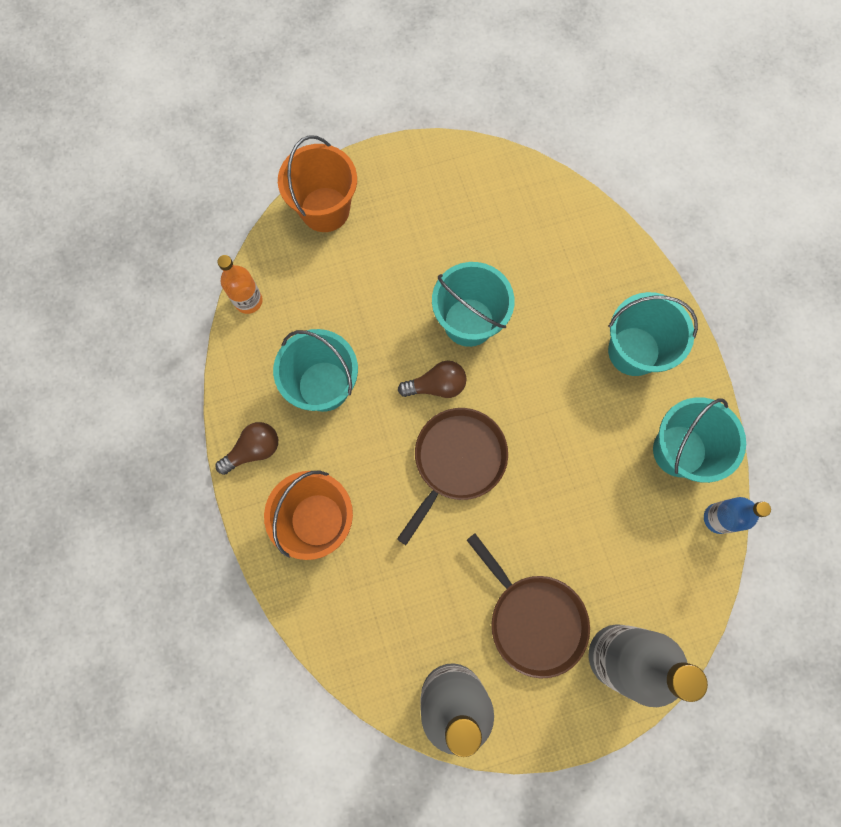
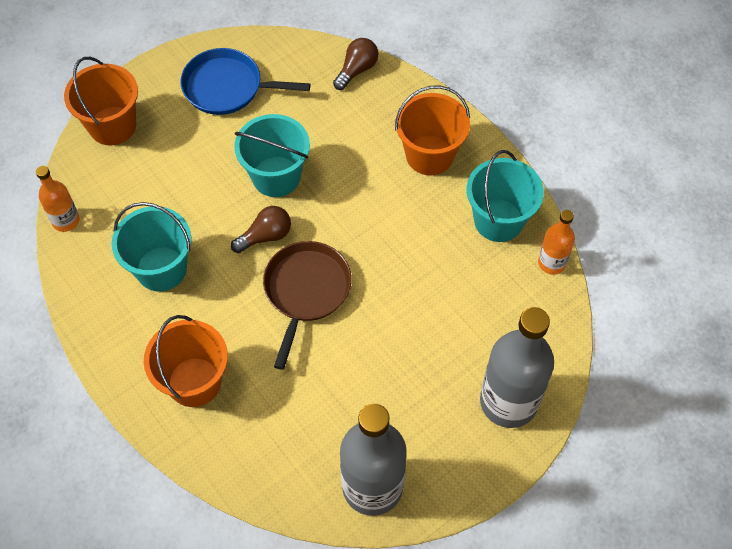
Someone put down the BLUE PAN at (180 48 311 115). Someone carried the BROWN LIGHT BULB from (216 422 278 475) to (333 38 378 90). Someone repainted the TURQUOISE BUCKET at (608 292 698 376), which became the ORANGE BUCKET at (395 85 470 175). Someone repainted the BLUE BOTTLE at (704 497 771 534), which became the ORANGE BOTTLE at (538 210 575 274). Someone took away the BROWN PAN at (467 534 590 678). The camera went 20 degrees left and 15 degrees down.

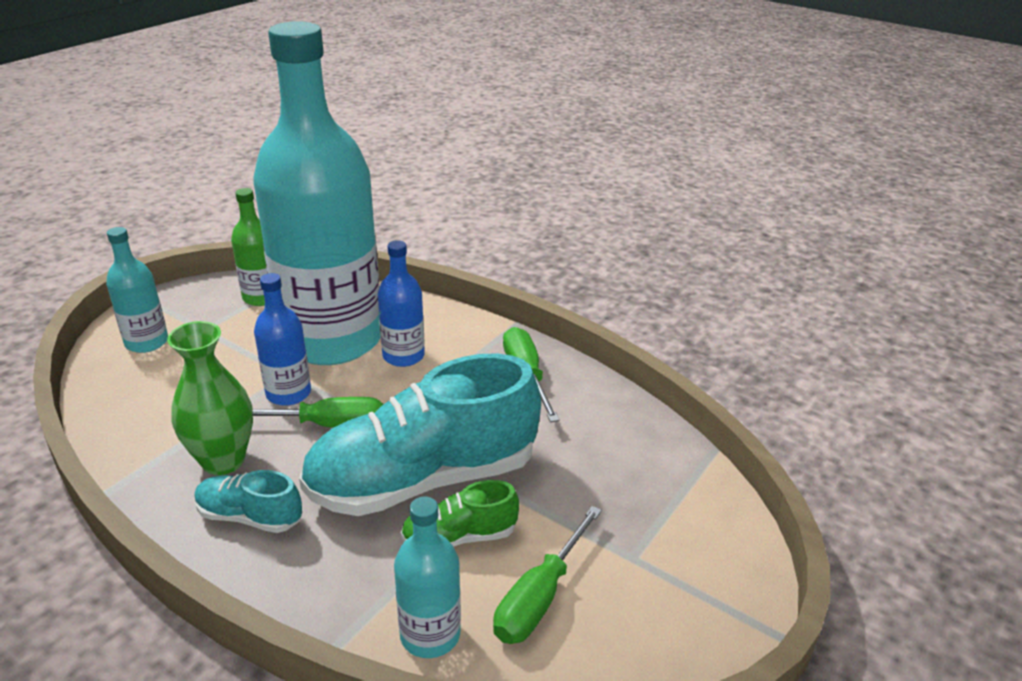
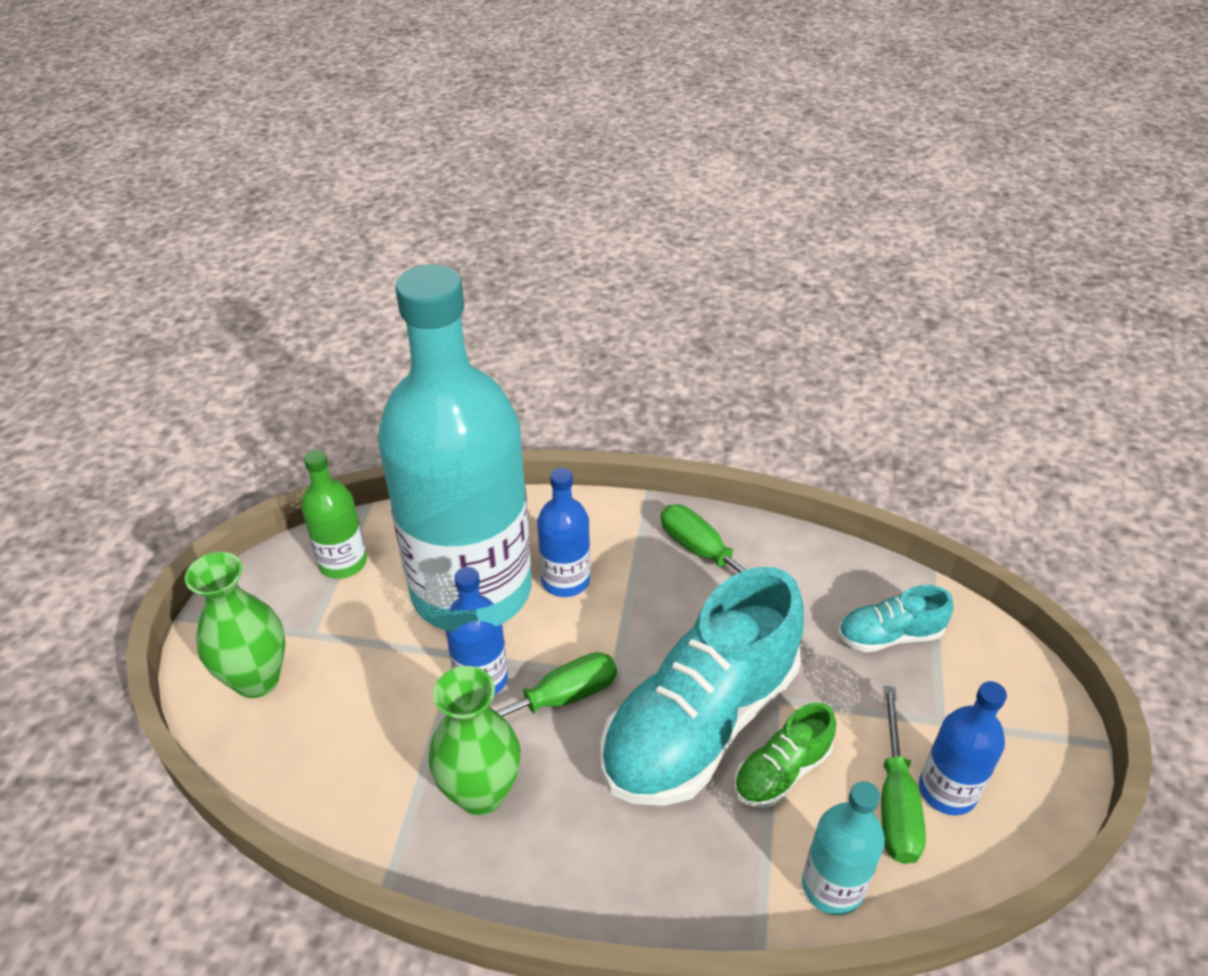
Someone swapped the TURQUOISE BOTTLE at (106 227 168 353) for the GREEN VASE at (185 552 285 698). Someone carried the TURQUOISE SHOE from (194 470 302 533) to (838 585 954 652). Someone put down the BLUE BOTTLE at (919 681 1007 815). The camera went 25 degrees left and 10 degrees up.

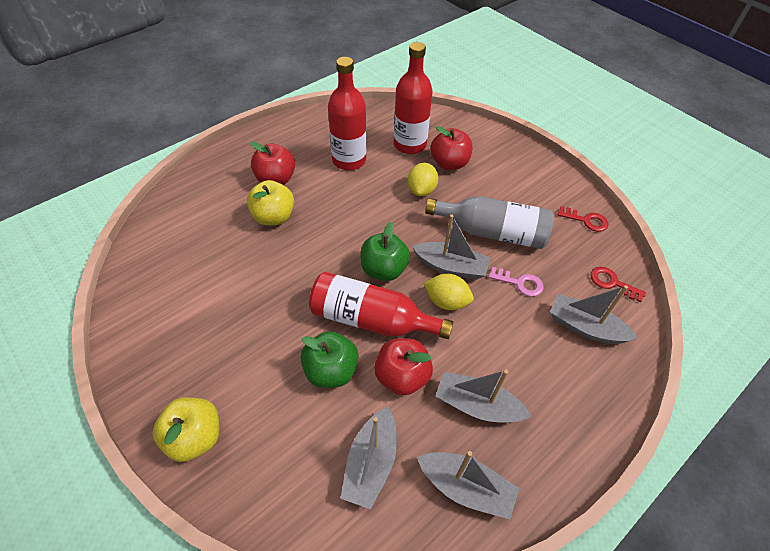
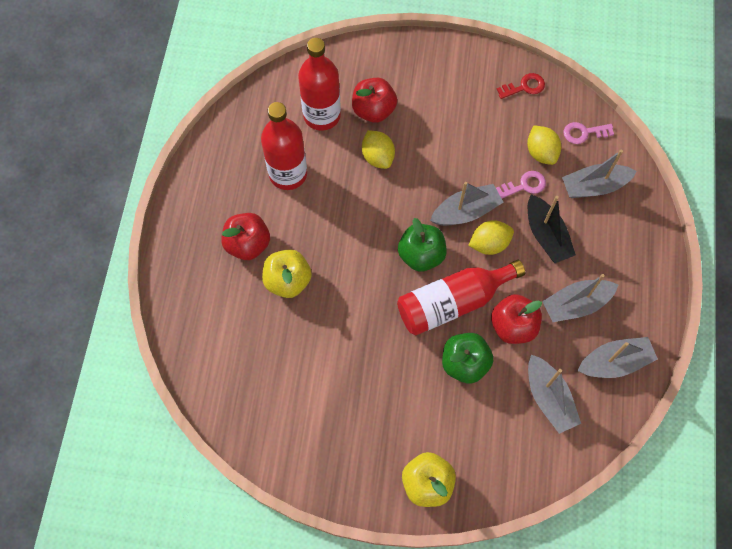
Someone put down the YELLOW LEMON at (527 125 561 165). Someone put down the BLACK BOAT at (528 195 576 263). Someone repainted the RED KEY at (590 267 646 302), which became the PINK KEY at (563 122 614 144). Someone took away the GREY BOTTLE at (425 196 554 249). The camera went 40 degrees left and 15 degrees up.

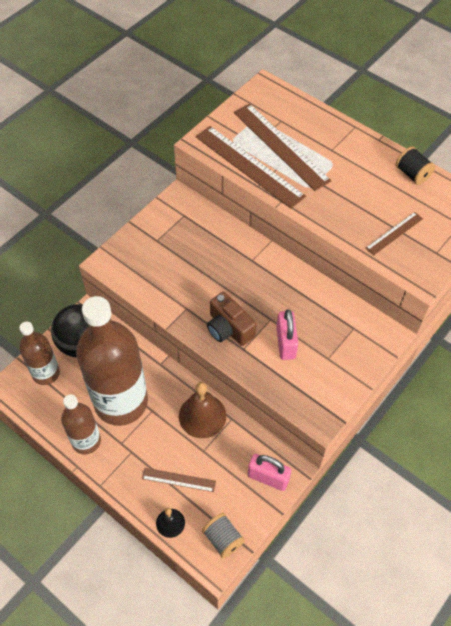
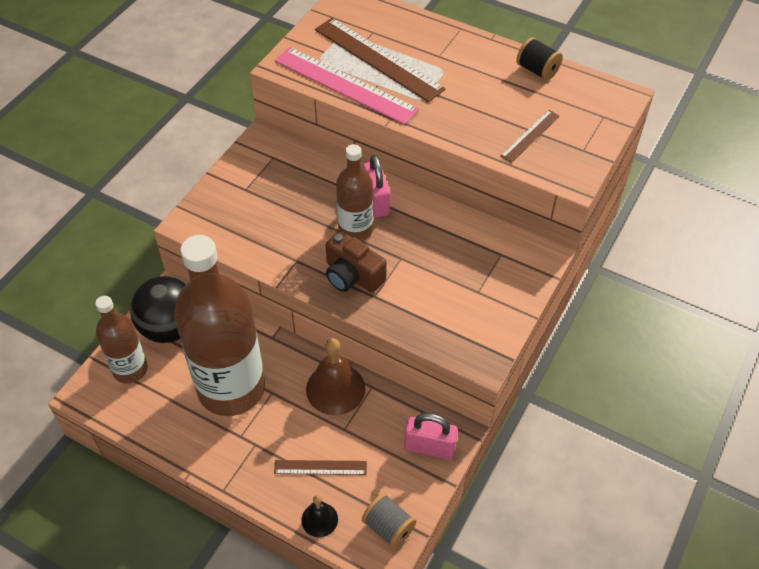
Someone repainted the BROWN RULER at (196 126 306 209), which became the PINK RULER at (274 47 419 125). Someone carried the BROWN BOTTLE from (61 394 101 455) to (336 144 373 242). Someone carried the PINK PADLOCK from (276 310 298 360) to (363 155 390 218). The camera went 10 degrees left and 5 degrees down.

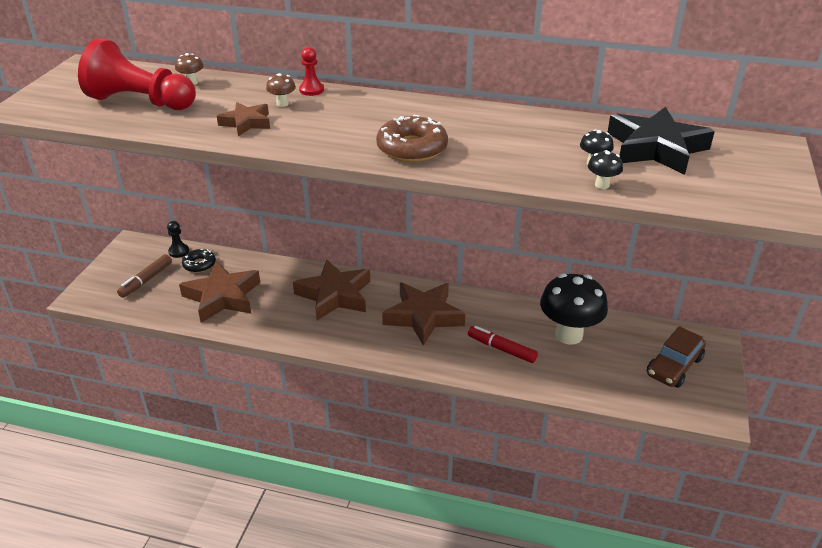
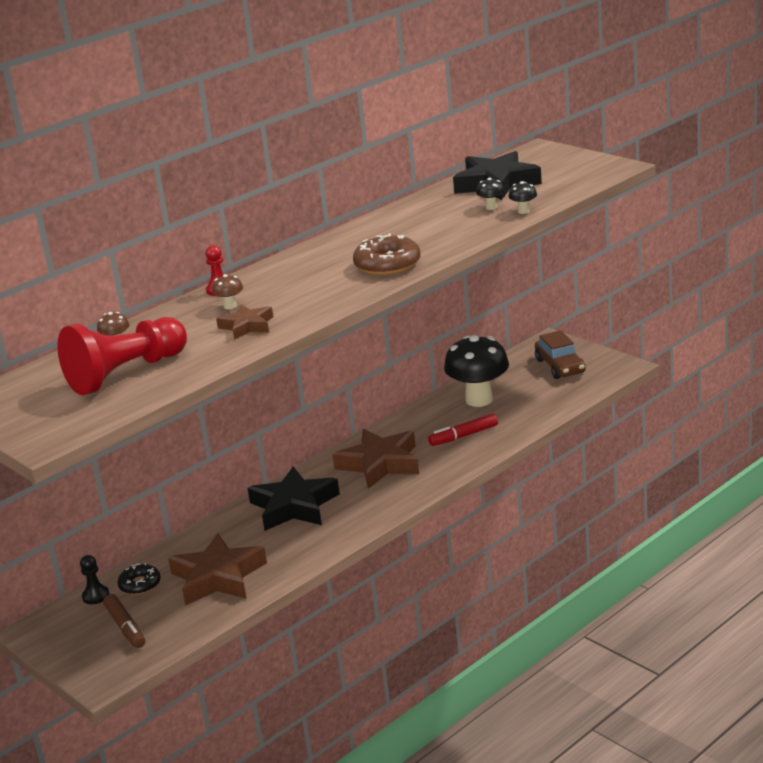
Someone repainted the BROWN STAR at (293 259 370 320), which became the BLACK STAR at (247 466 340 531). The camera went 55 degrees left and 10 degrees down.

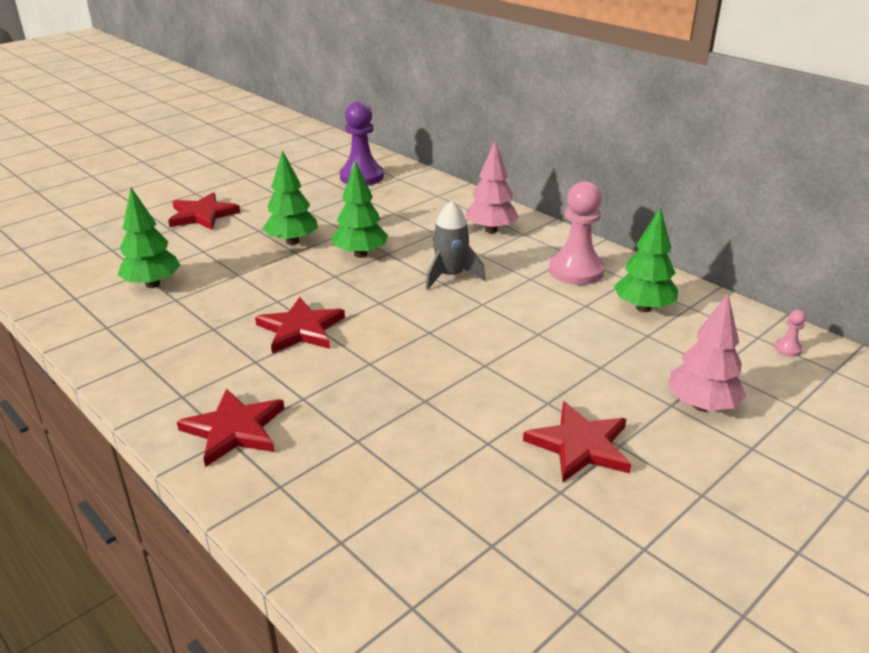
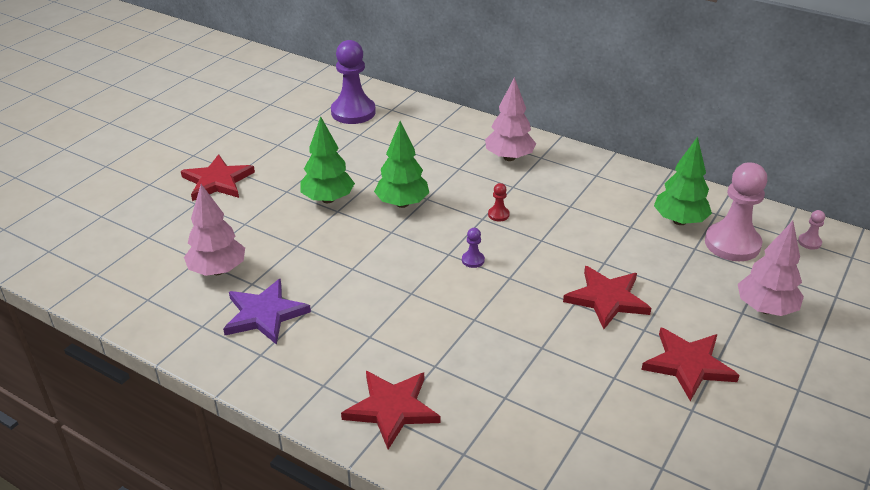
Someone repainted the GREEN TREE at (118 188 181 288), which became the PINK TREE at (184 184 245 276). Someone put down the PURPLE STAR at (223 279 311 345). Someone put down the PURPLE PAWN at (462 228 485 268). Someone swapped the GREY ROCKET at (426 201 485 290) for the RED PAWN at (488 183 510 221). Someone carried the RED STAR from (255 297 345 353) to (563 266 651 329). Someone carried the PINK PAWN from (549 181 605 285) to (705 162 767 261). The camera went 15 degrees left and 5 degrees up.

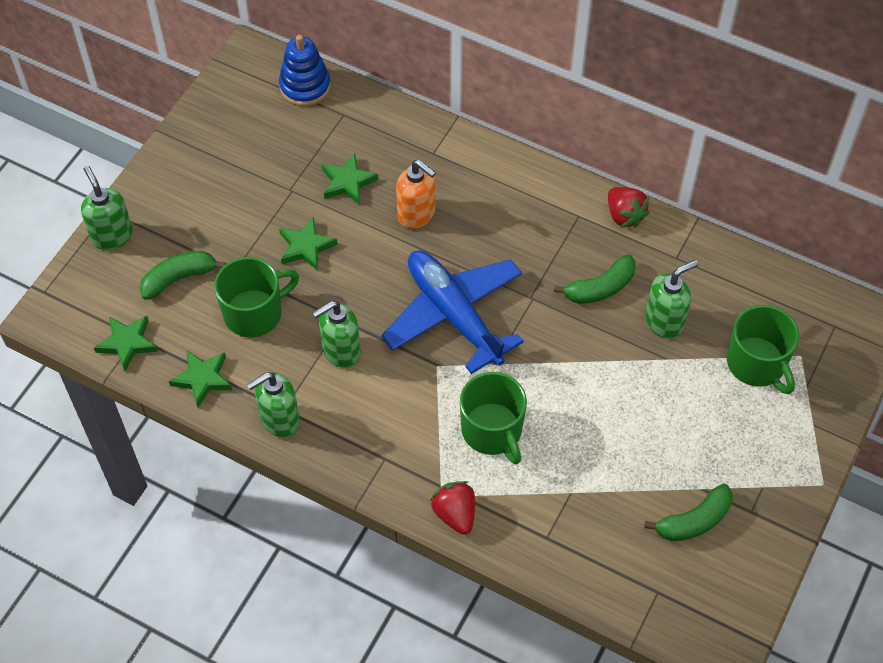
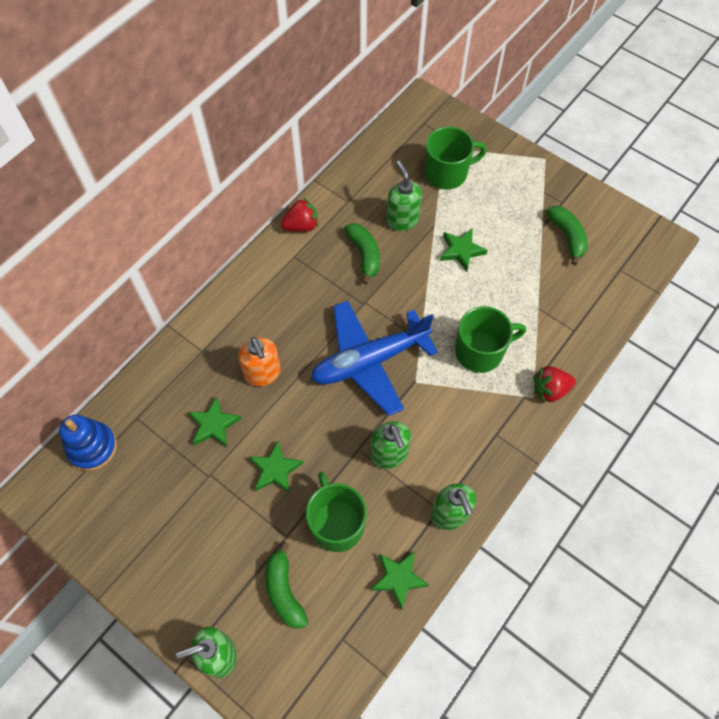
Someone rotated the ORANGE SOAP DISPENSER at (396 160 436 229) by 105 degrees clockwise. Someone carried the GREEN STAR from (94 316 158 371) to (440 229 488 271). The camera went 80 degrees left and 5 degrees up.

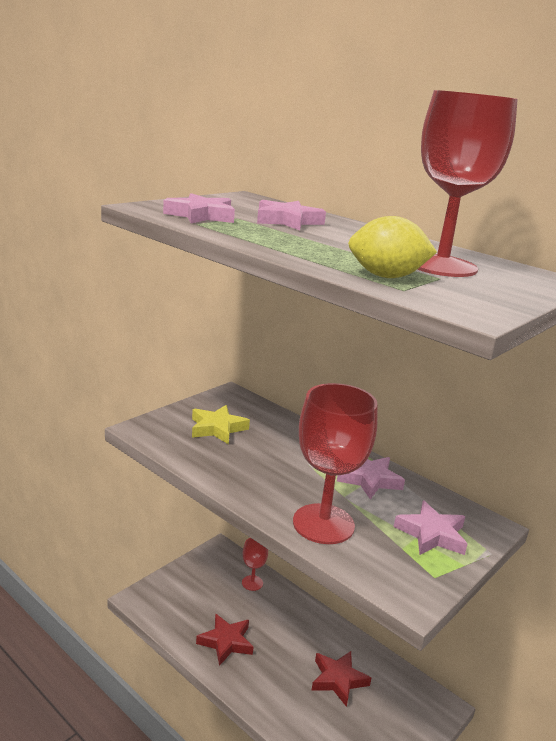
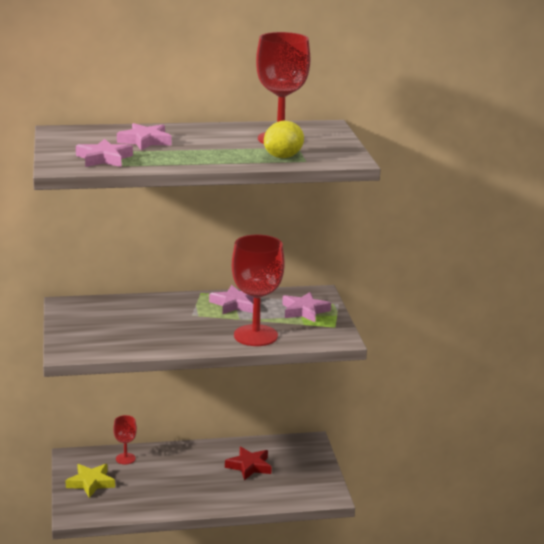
Someone carried the YELLOW STAR from (192 405 250 444) to (66 464 115 498). Someone took away the RED STAR at (196 613 253 666). The camera went 50 degrees left and 0 degrees up.

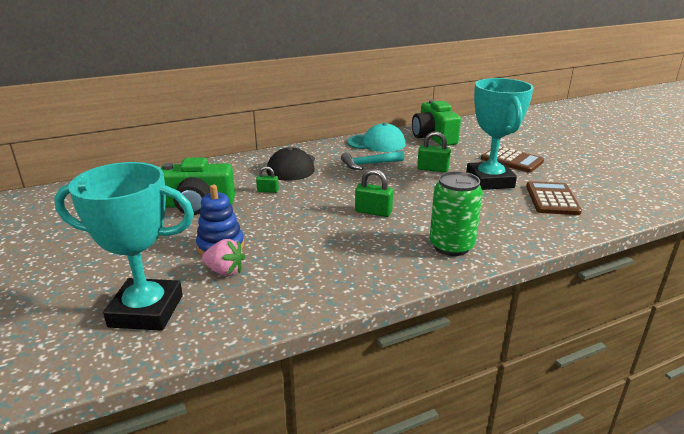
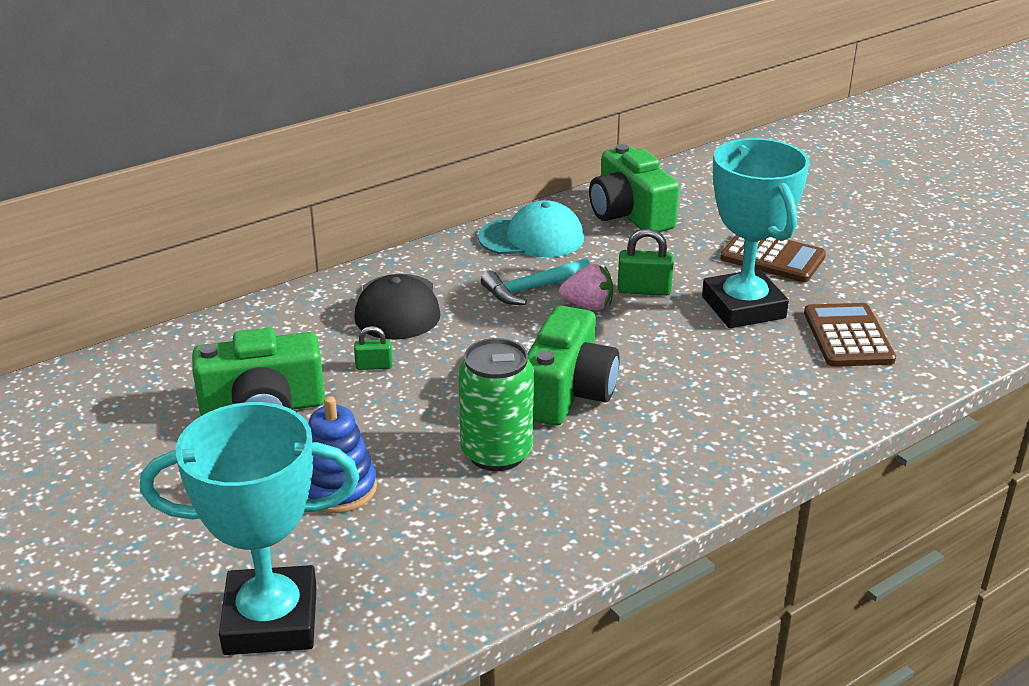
Someone carried the GREEN CAN from (429 171 483 256) to (458 338 534 471). Someone swapped the GREEN PADLOCK at (355 169 393 217) for the GREEN CAMERA at (528 306 620 425). Someone carried the PINK STRAWBERRY from (202 239 245 276) to (559 264 613 310). The camera went 10 degrees left and 5 degrees up.

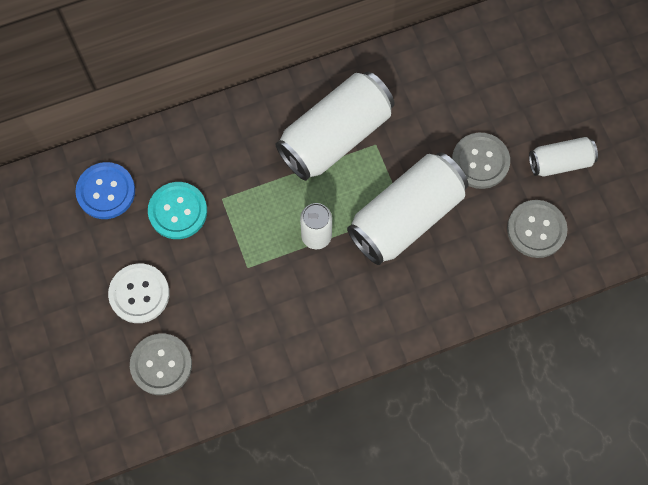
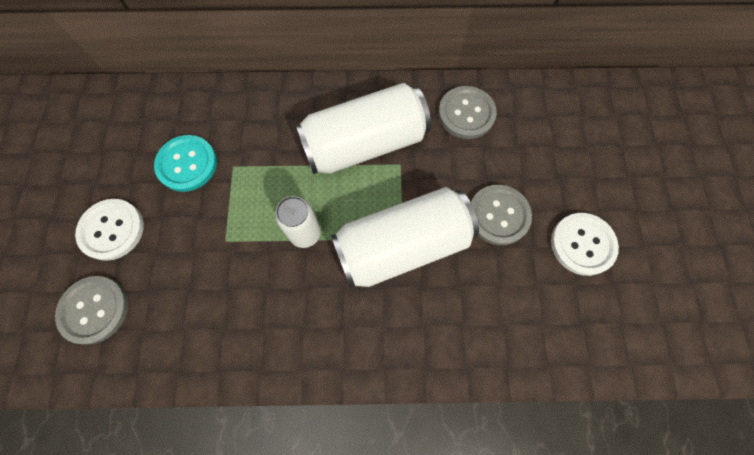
Someone carried the GREY BUTTON from (507 200 568 258) to (438 86 497 139). Someone swapped the WHITE CAN at (529 137 598 177) for the WHITE BUTTON at (551 213 619 276). Someone took away the BLUE BUTTON at (75 162 135 219). The camera went 20 degrees right and 0 degrees up.

